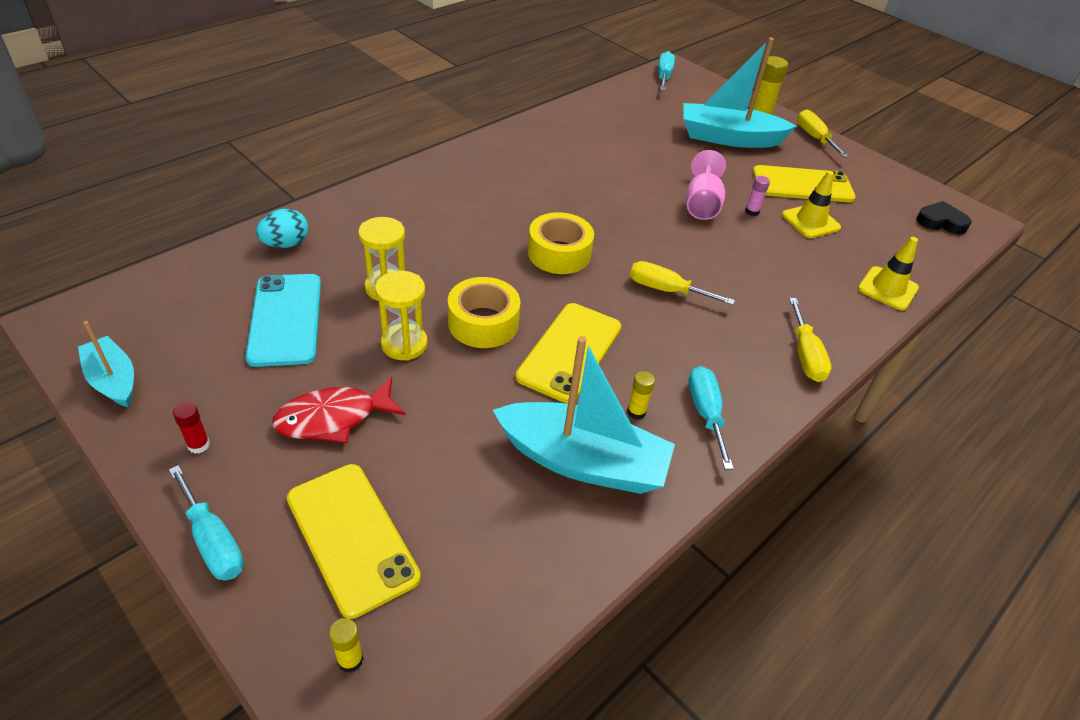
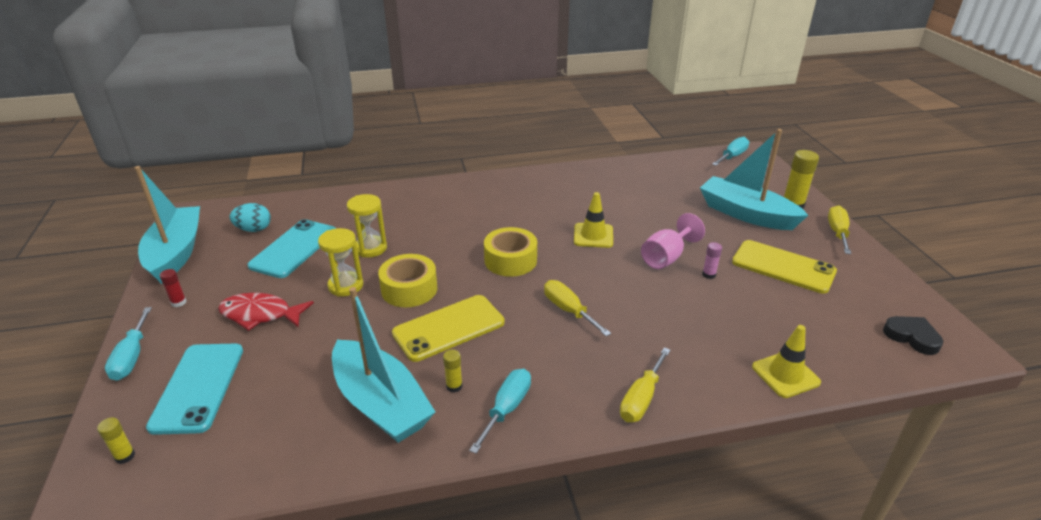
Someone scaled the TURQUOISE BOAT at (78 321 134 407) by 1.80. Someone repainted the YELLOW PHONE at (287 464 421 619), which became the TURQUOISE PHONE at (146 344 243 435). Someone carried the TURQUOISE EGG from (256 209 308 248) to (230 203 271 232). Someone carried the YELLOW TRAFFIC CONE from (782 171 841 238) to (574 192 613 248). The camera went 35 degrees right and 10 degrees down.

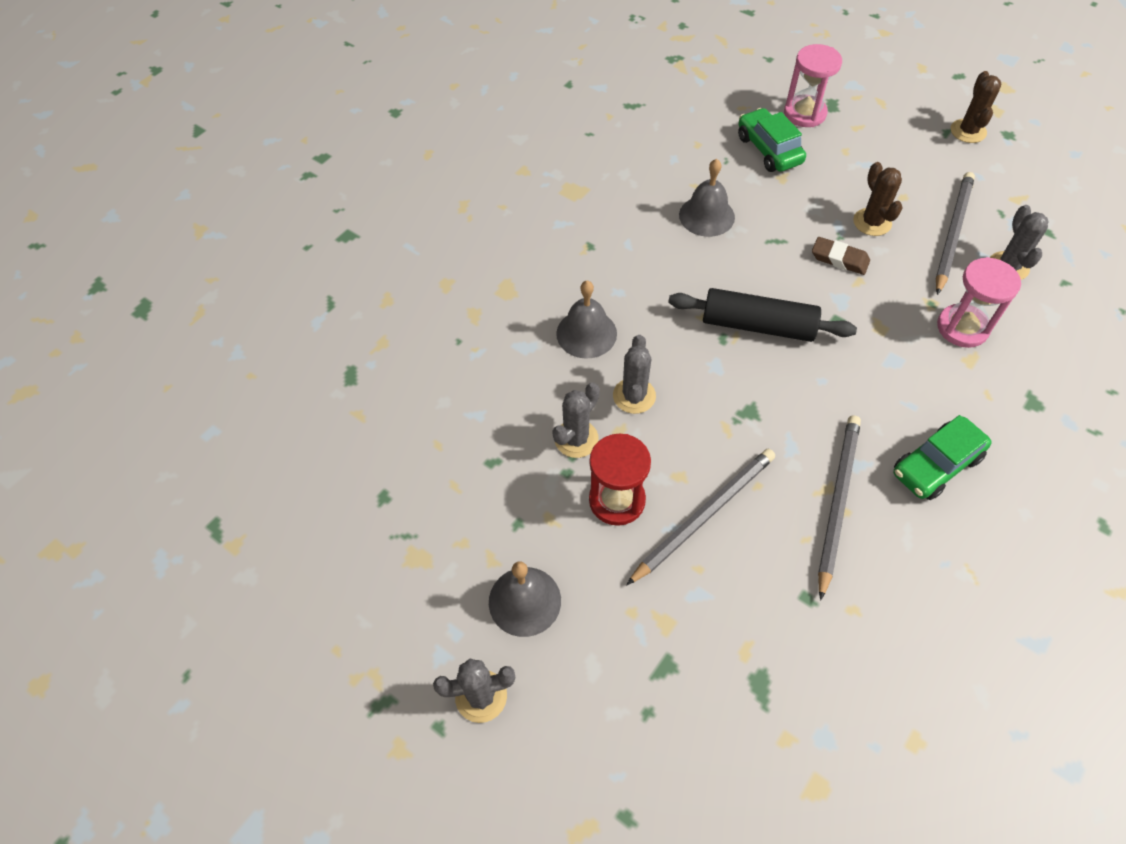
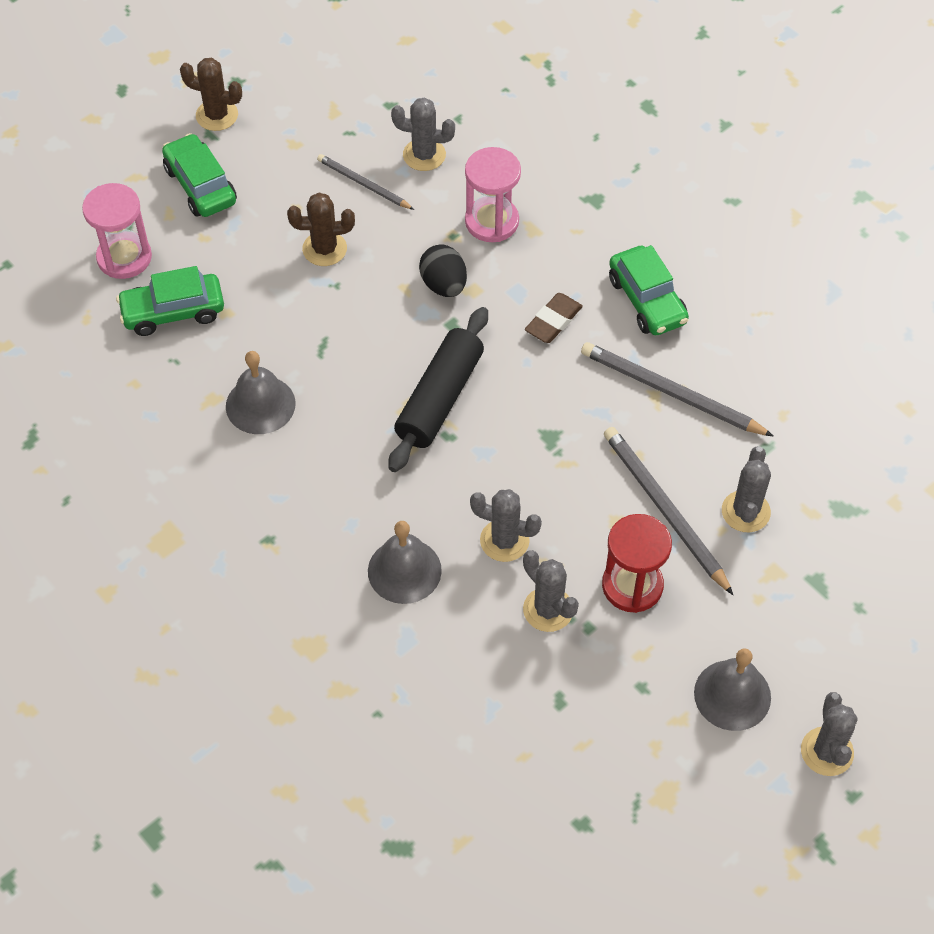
Someone put down the GREEN CAR at (162 133 237 217). Someone scaled the GREY PENCIL at (936 172 975 295) by 0.60. Someone put down the BLACK EGG at (419 245 467 297). Someone carried the BROWN ERASER from (812 237 870 275) to (525 293 583 343). Someone put down the GREY CACTUS at (722 446 771 533). The camera went 80 degrees left and 0 degrees up.

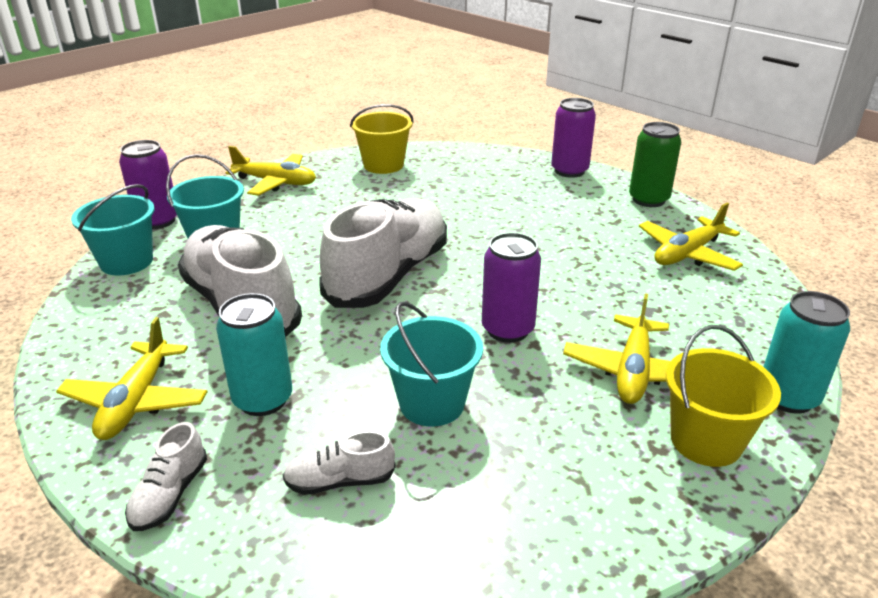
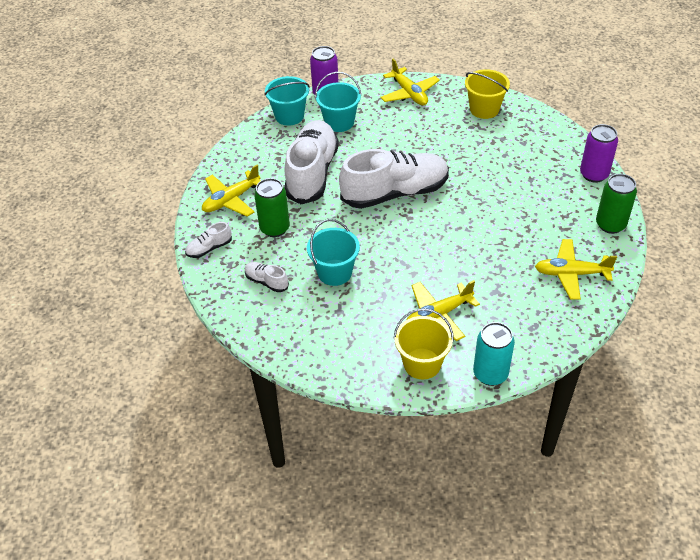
Someone repainted the TURQUOISE CAN at (216 293 292 416), which became the GREEN CAN at (254 178 290 237). Someone took away the PURPLE CAN at (482 232 541 343). The camera went 45 degrees right and 15 degrees up.

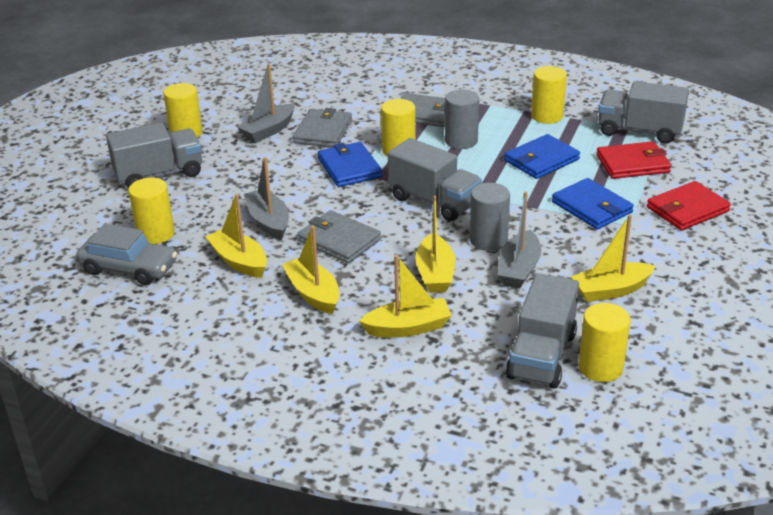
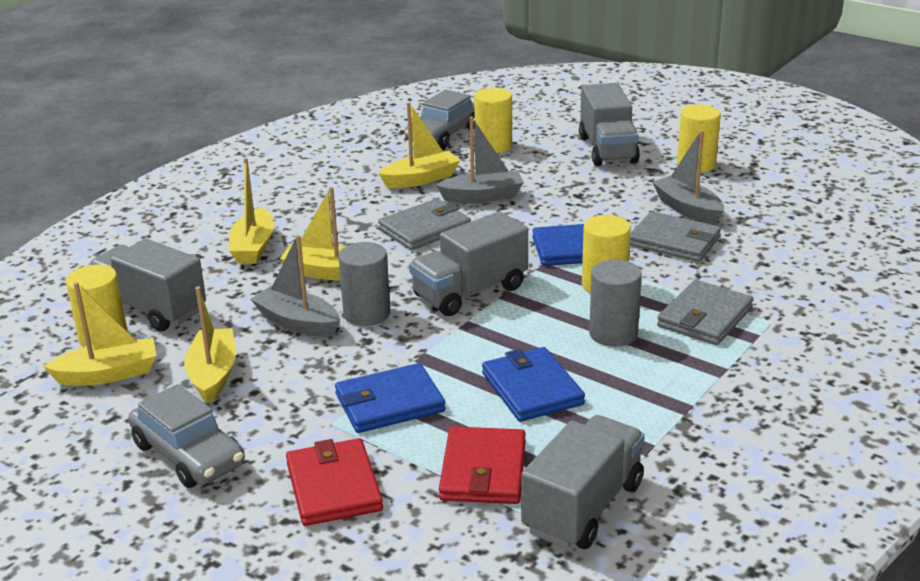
Someone carried the YELLOW BOAT from (282 226 339 314) to (43 282 156 386). Someone put down the GREY CAR at (128 384 245 488). Someone took away the YELLOW CYLINDER at (531 66 567 124). The camera went 105 degrees right and 5 degrees down.

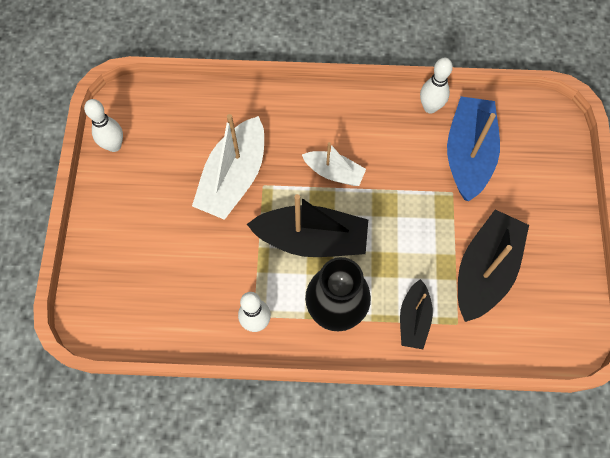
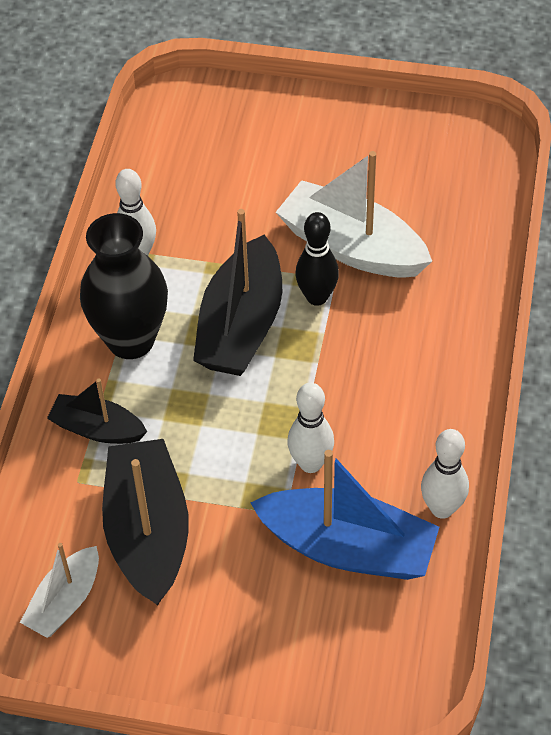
Someone carried the WHITE BOAT from (302 142 366 186) to (20 543 99 638). Someone rotated the BLACK BOAT at (458 209 529 322) by 135 degrees counterclockwise. Someone carried the WHITE BOWLING PIN from (84 99 123 152) to (287 383 334 473). Someone put down the BLACK BOWLING PIN at (296 212 339 306). The camera went 100 degrees right and 15 degrees down.

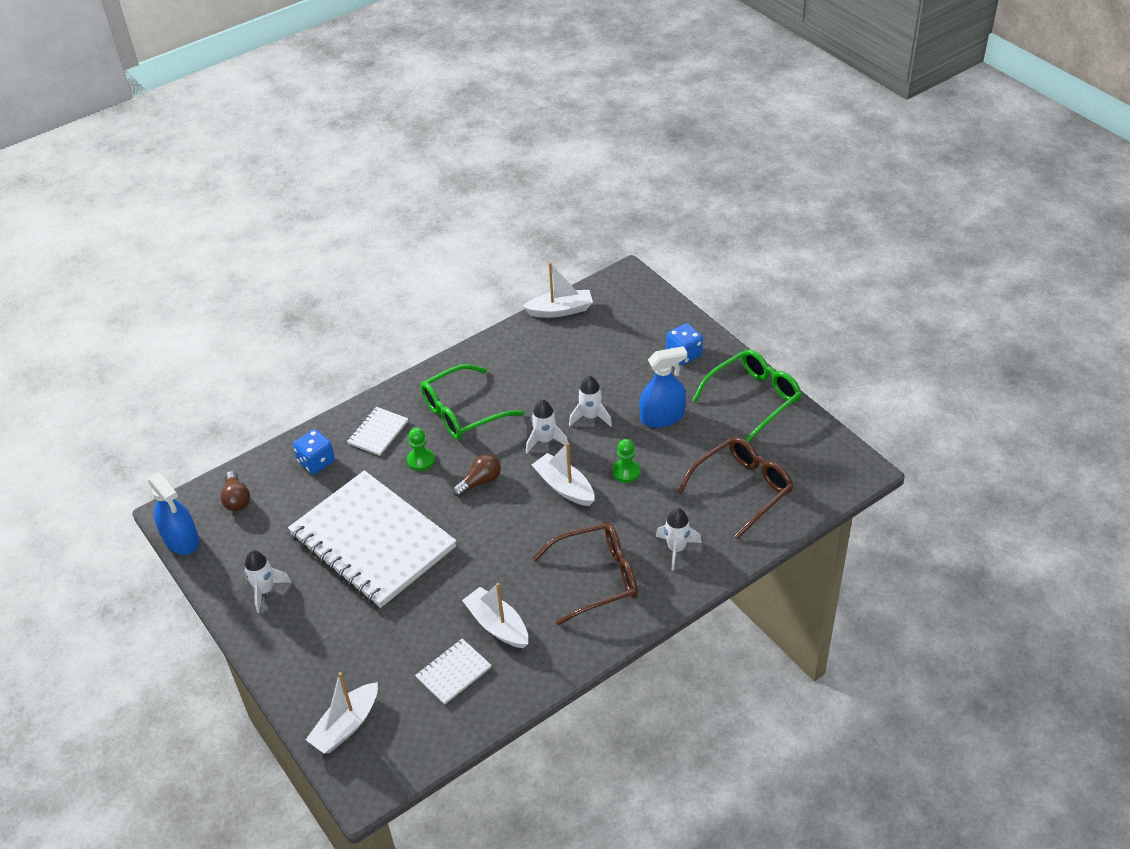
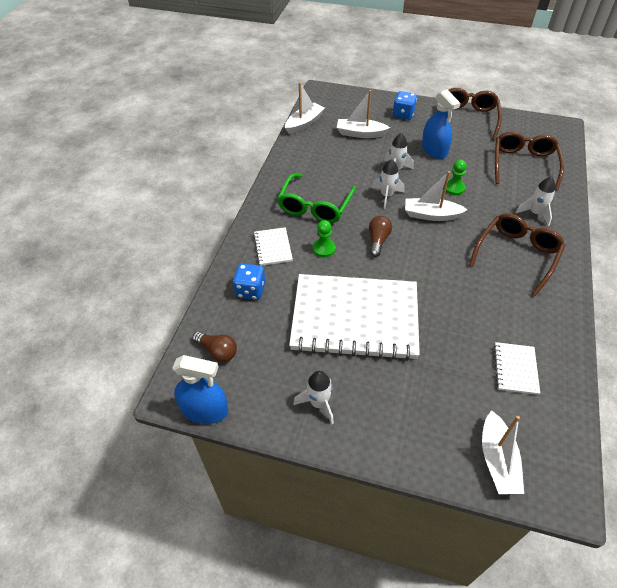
Someone carried the WHITE BOAT from (462 583 528 648) to (337 90 390 138). Someone rotated the BLUE SPRAY BOTTLE at (639 346 687 428) by 120 degrees clockwise. Someone repainted the GREEN GLASSES at (692 349 802 442), which became the BROWN GLASSES at (448 88 502 140). The camera went 40 degrees left and 5 degrees up.

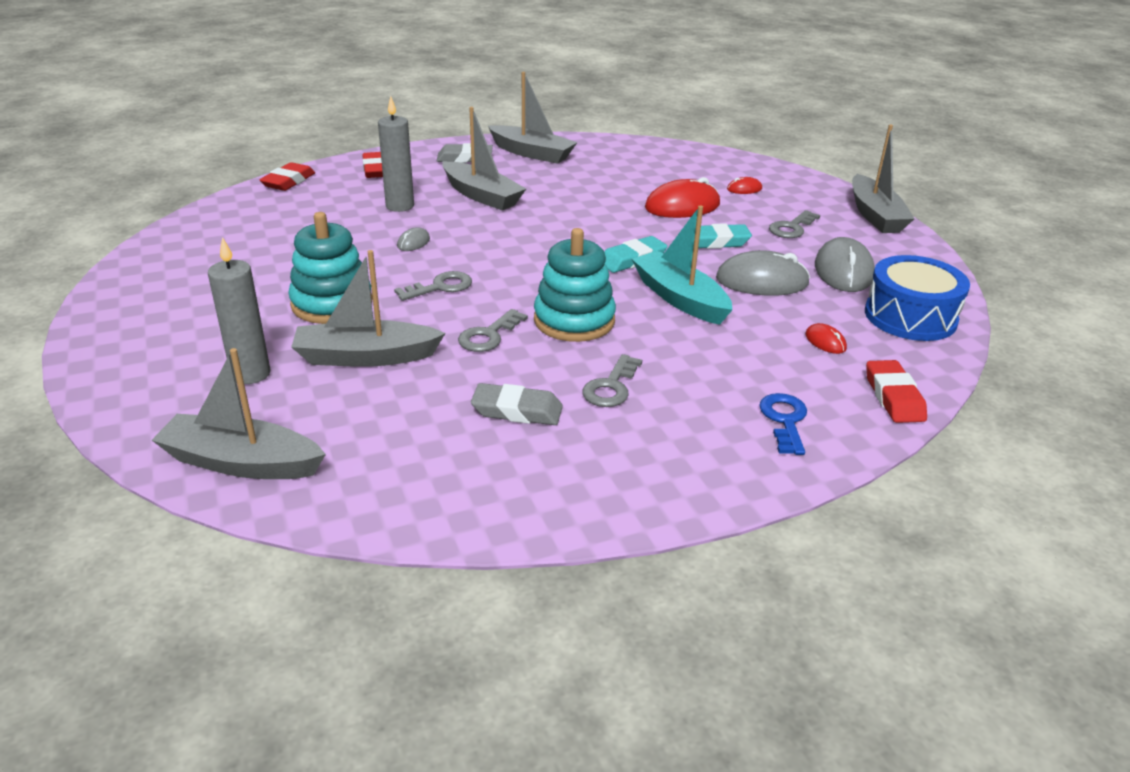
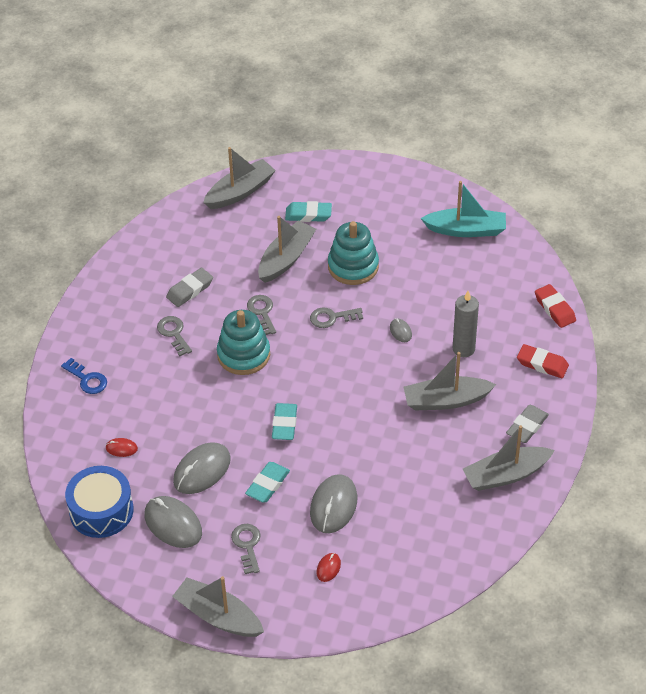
Someone swapped the GREY CANDLE at (208 237 271 384) for the TURQUOISE ERASER at (285 201 332 222). Someone rotated the GREY KEY at (394 271 472 301) by 75 degrees clockwise. Someone repainted the RED MOUSE at (645 177 720 218), which became the GREY MOUSE at (310 474 357 533). Someone carried the TURQUOISE BOAT from (632 206 733 325) to (421 181 506 237). Someone took away the RED ERASER at (866 360 927 423). The camera went 130 degrees right and 15 degrees up.

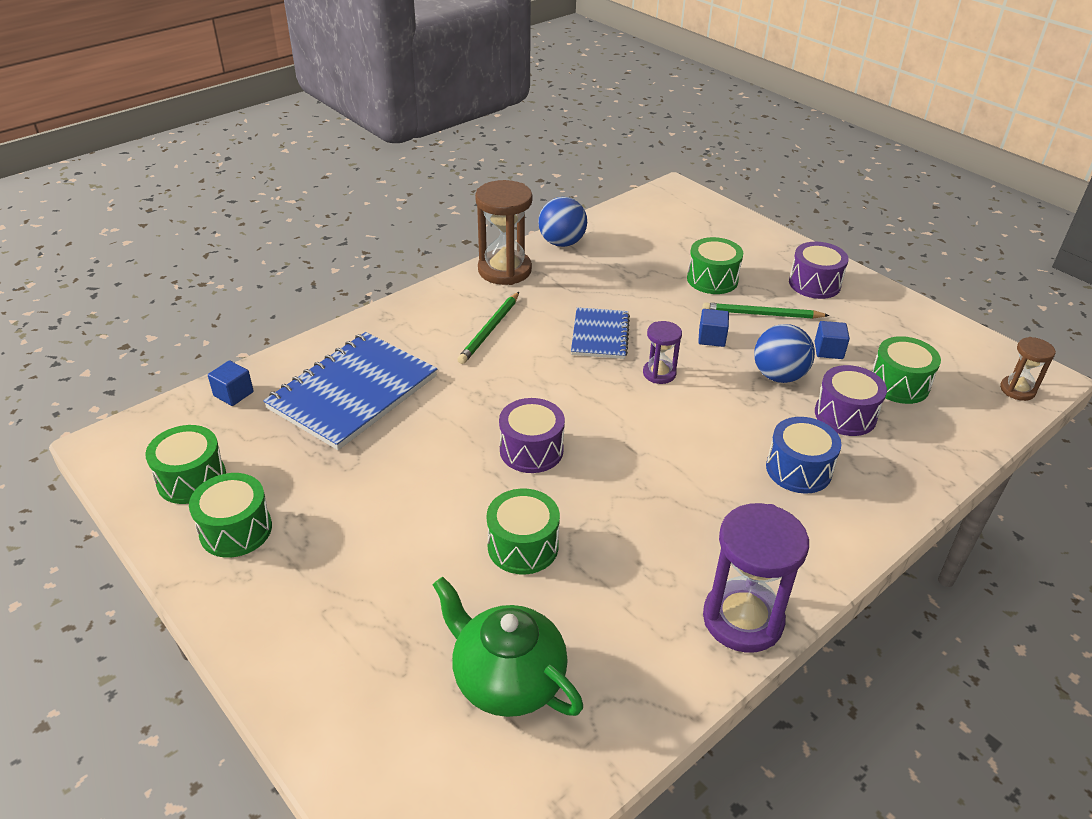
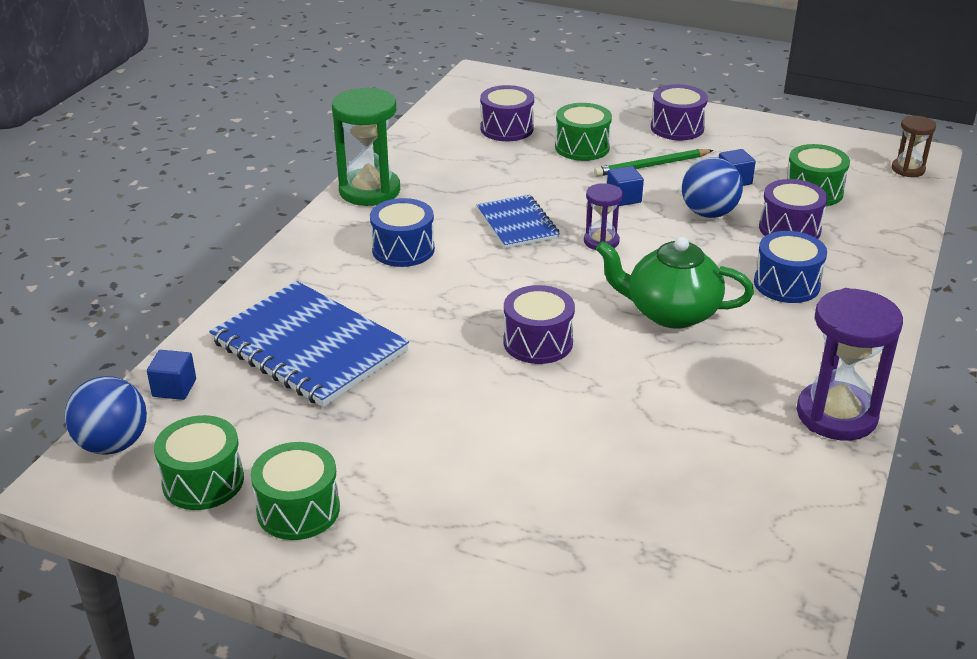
Someone carried the BLUE BALL from (538 197 587 247) to (65 376 147 455). Someone rotated the BLUE NOTEBOOK at (263 332 437 450) by 60 degrees counterclockwise. Someone repainted the BROWN HOURGLASS at (475 180 532 285), which became the GREEN HOURGLASS at (332 88 400 206). Someone swapped the GREEN PENCIL at (457 292 519 364) for the BLUE DRUM at (370 198 435 267). Someone put down the PURPLE DRUM at (480 85 534 141). Someone carried the GREEN TEAPOT from (433 577 583 717) to (596 237 754 329). Someone took away the GREEN DRUM at (487 488 560 575). The camera went 25 degrees left and 5 degrees down.

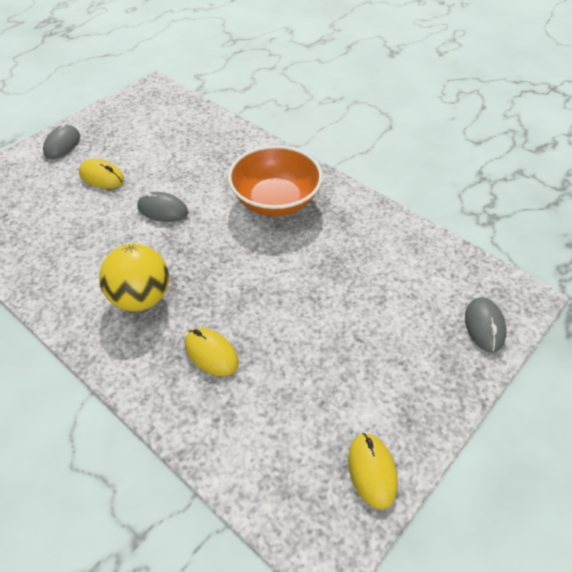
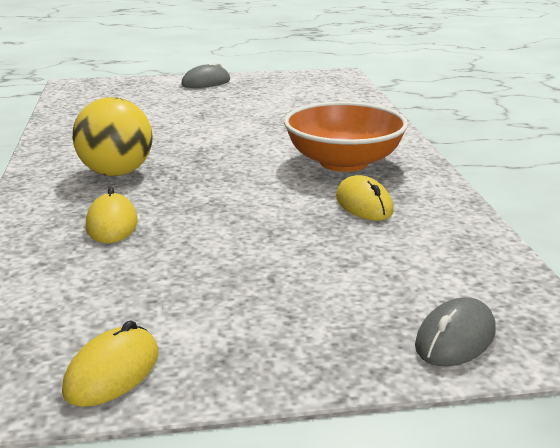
Someone carried the YELLOW MOUSE from (79 159 124 189) to (336 175 394 221). Someone took away the GREY MOUSE at (137 192 188 222). The camera went 40 degrees right and 25 degrees down.

